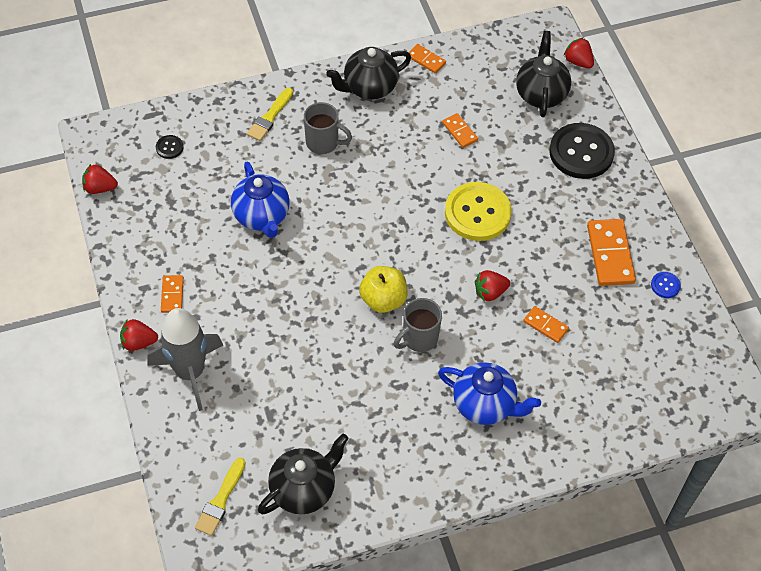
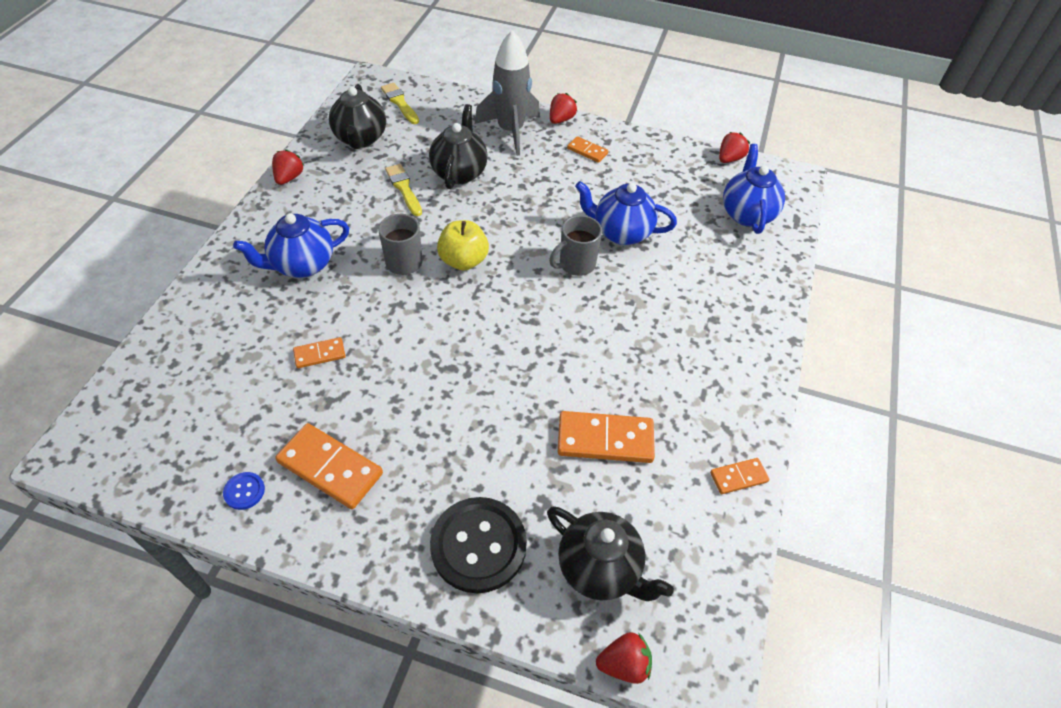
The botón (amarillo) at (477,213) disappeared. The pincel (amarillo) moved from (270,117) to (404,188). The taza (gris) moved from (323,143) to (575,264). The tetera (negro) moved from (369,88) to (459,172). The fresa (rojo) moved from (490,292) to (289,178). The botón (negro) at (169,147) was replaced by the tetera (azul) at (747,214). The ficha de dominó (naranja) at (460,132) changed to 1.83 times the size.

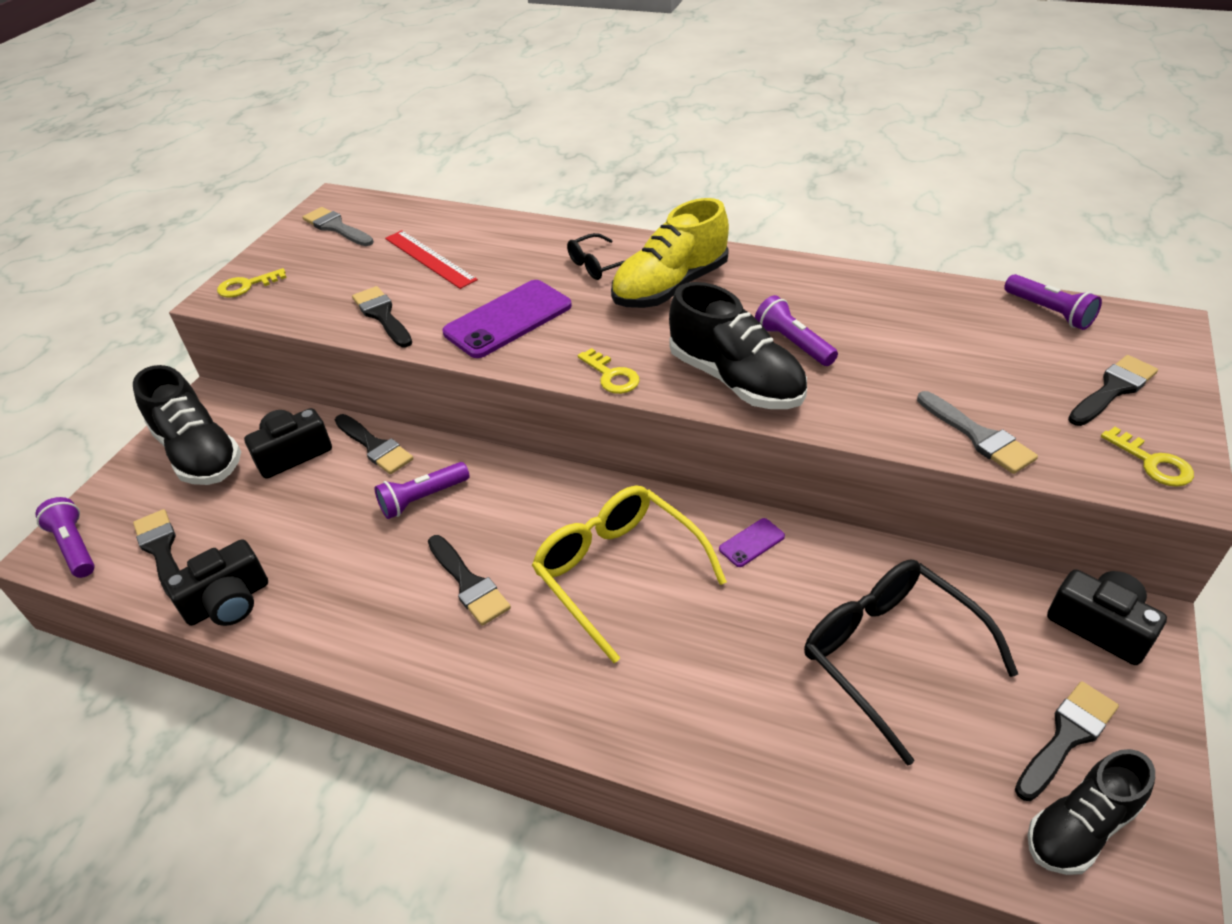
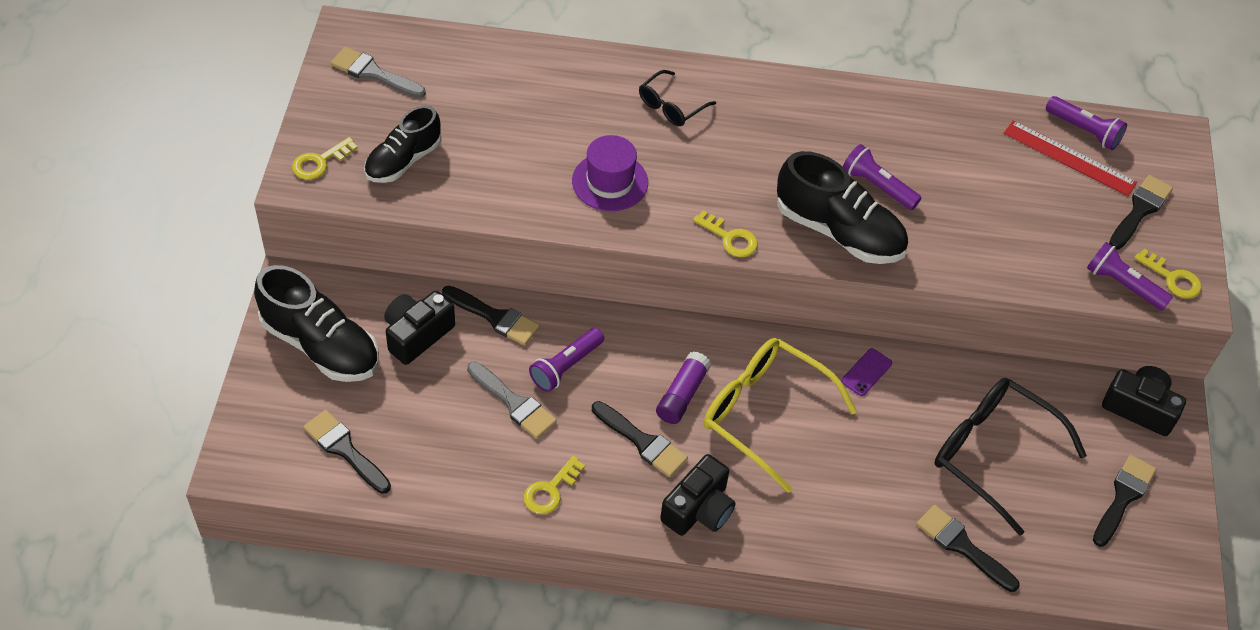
The zapato (amarillo) at (670,287) disappeared. The llave (amarillo) at (550,490) appeared. The barra de pegamento (morado) at (682,394) appeared. The lámpara de mano (morado) moved from (75,547) to (1123,285). The cámara (negro) moved from (228,602) to (698,509). The pincel (negro) moved from (382,315) to (962,546). The regla (rojo) moved from (430,259) to (1069,158). The pincel (gris) moved from (978,436) to (514,403). The zapato (negro) moved from (1080,826) to (403,161). The móvil (morado) at (508,319) was replaced by the sombrero (morado) at (610,182).

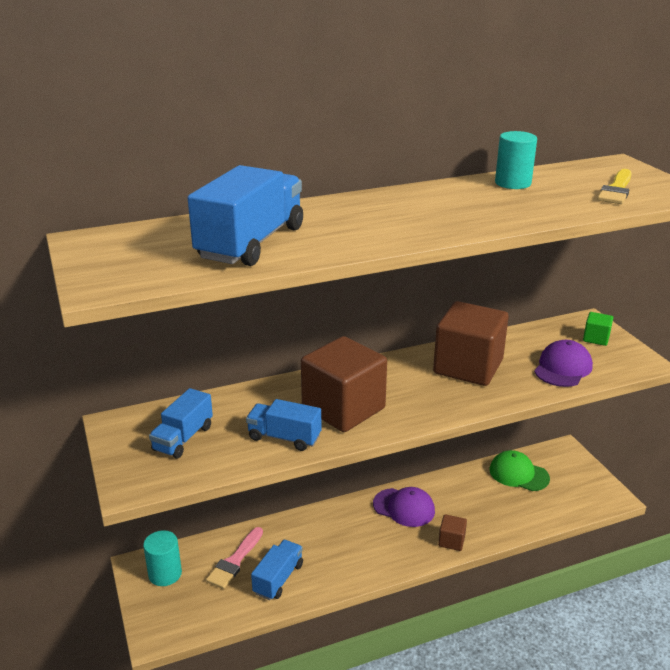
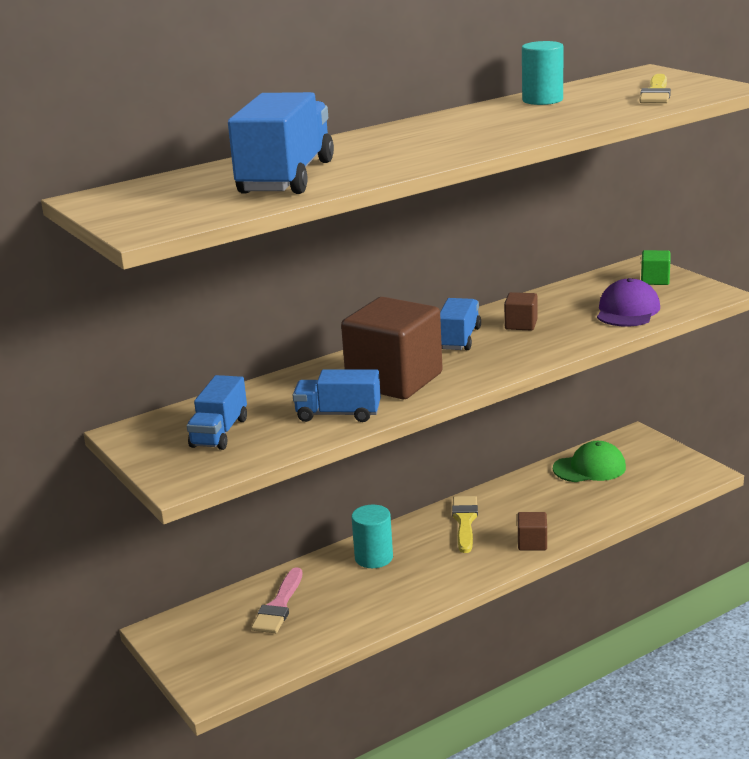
The cilindro (turquesa) moved from (165,574) to (374,558). The camión (azul) moved from (278,579) to (459,339). The gorra (morado) at (404,507) was replaced by the pincel (amarillo) at (465,521). The gorra (verde) at (518,474) turned 150 degrees clockwise. The cubo (marrón) at (468,367) changed to 0.43 times the size.

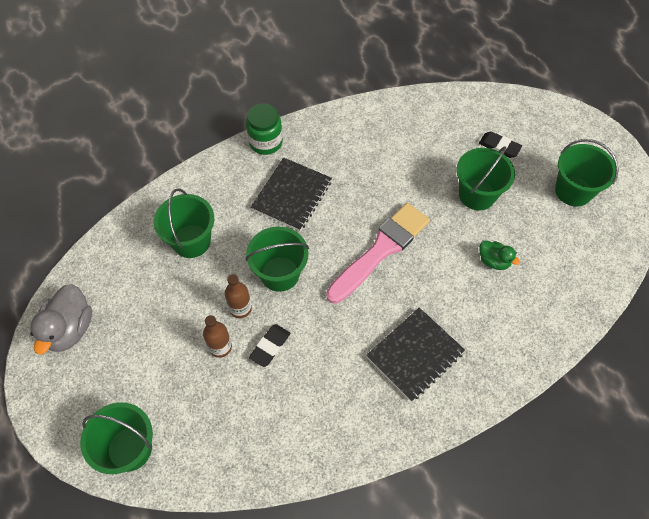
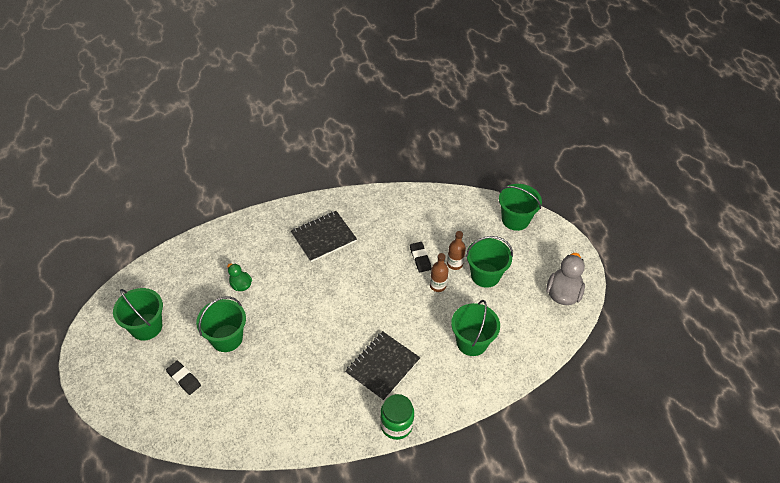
The pincel (rosa) at (380,250) disappeared. The balde (verde) moved from (280,274) to (485,275). The goma de borrar (negro) at (270,346) turned 60 degrees counterclockwise.

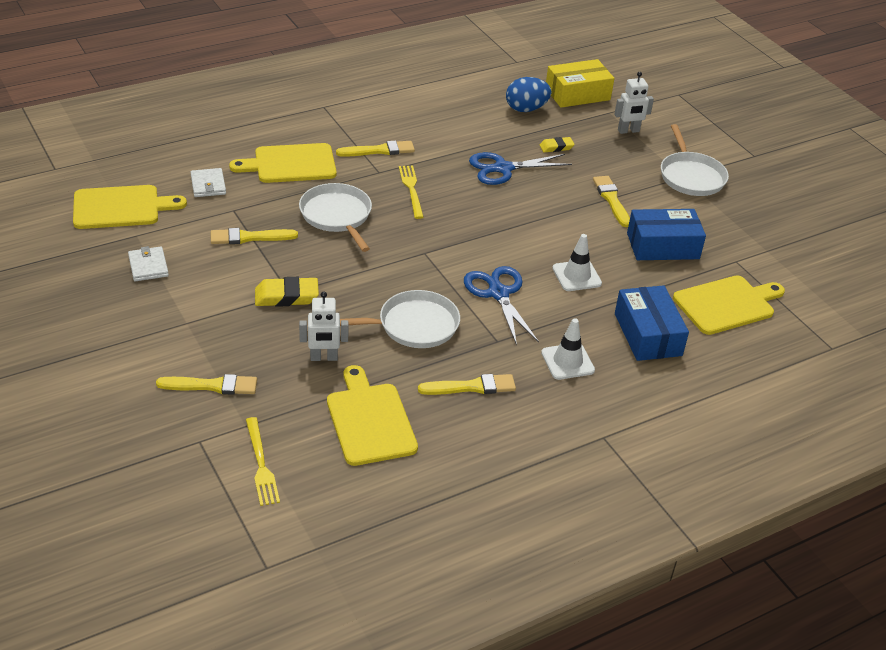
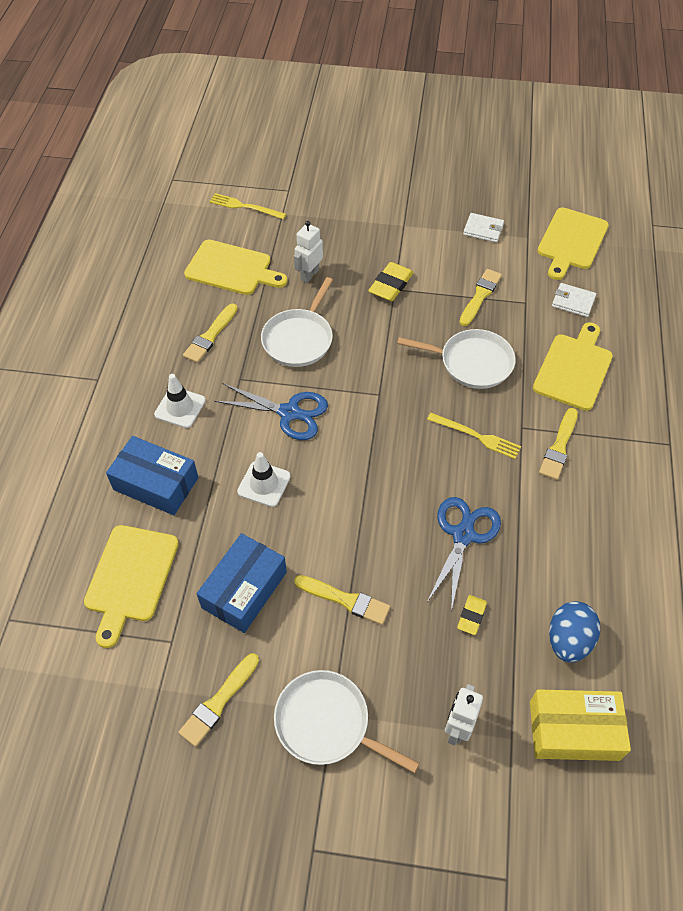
The pincel (amarillo) moved from (212,386) to (218,702). The caja (amarillo) at (577,94) turned 75 degrees clockwise.

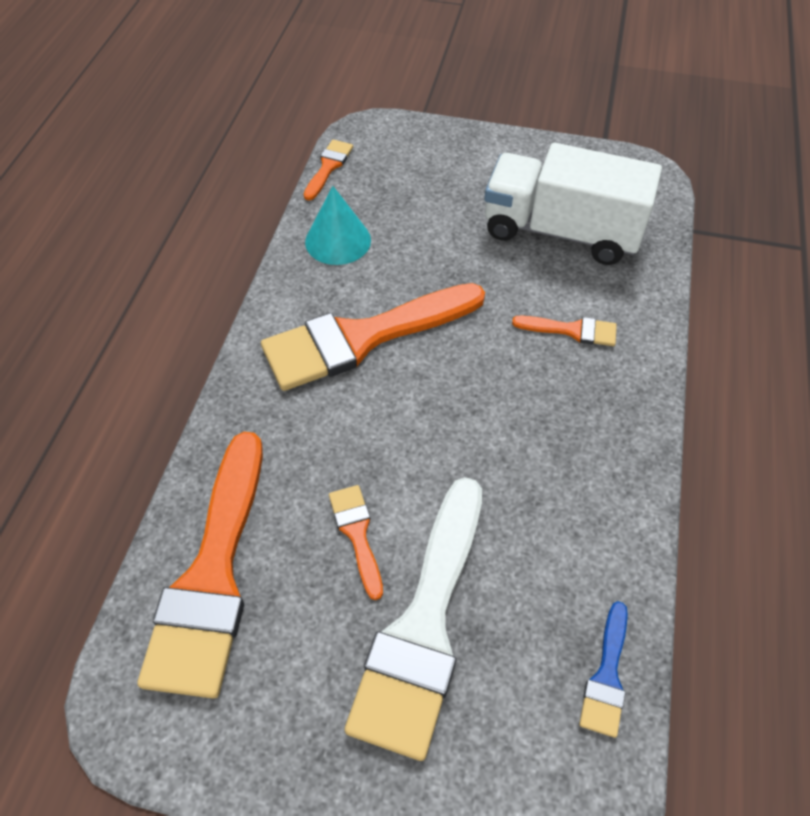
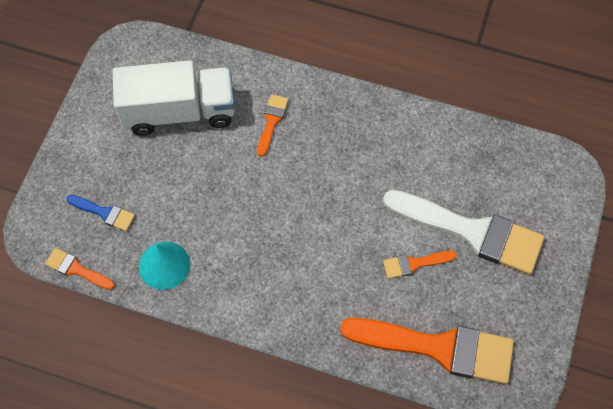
The pincel (naranja) at (362,338) disappeared. The pincel (azul) moved from (606,676) to (104,213). The camión (blanco) at (561,231) turned 120 degrees counterclockwise.

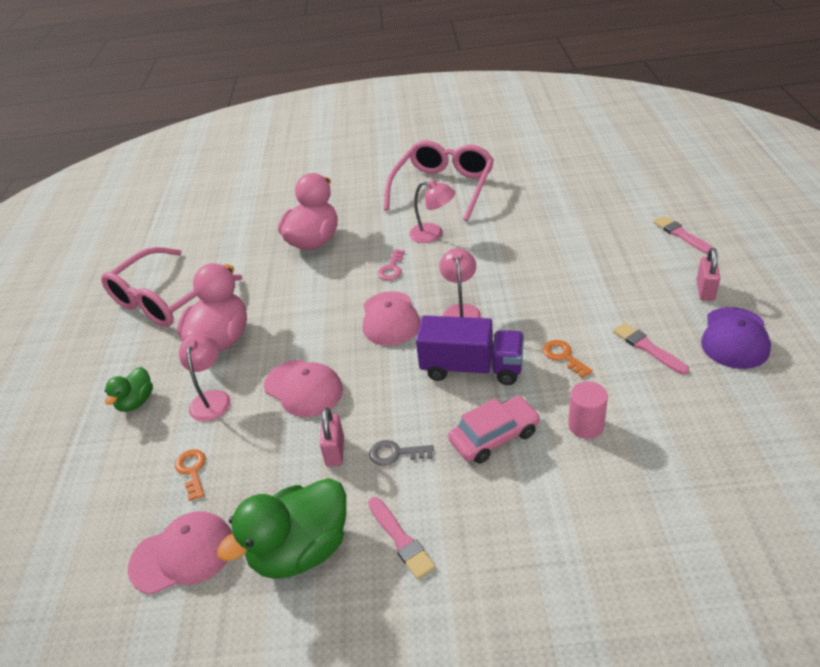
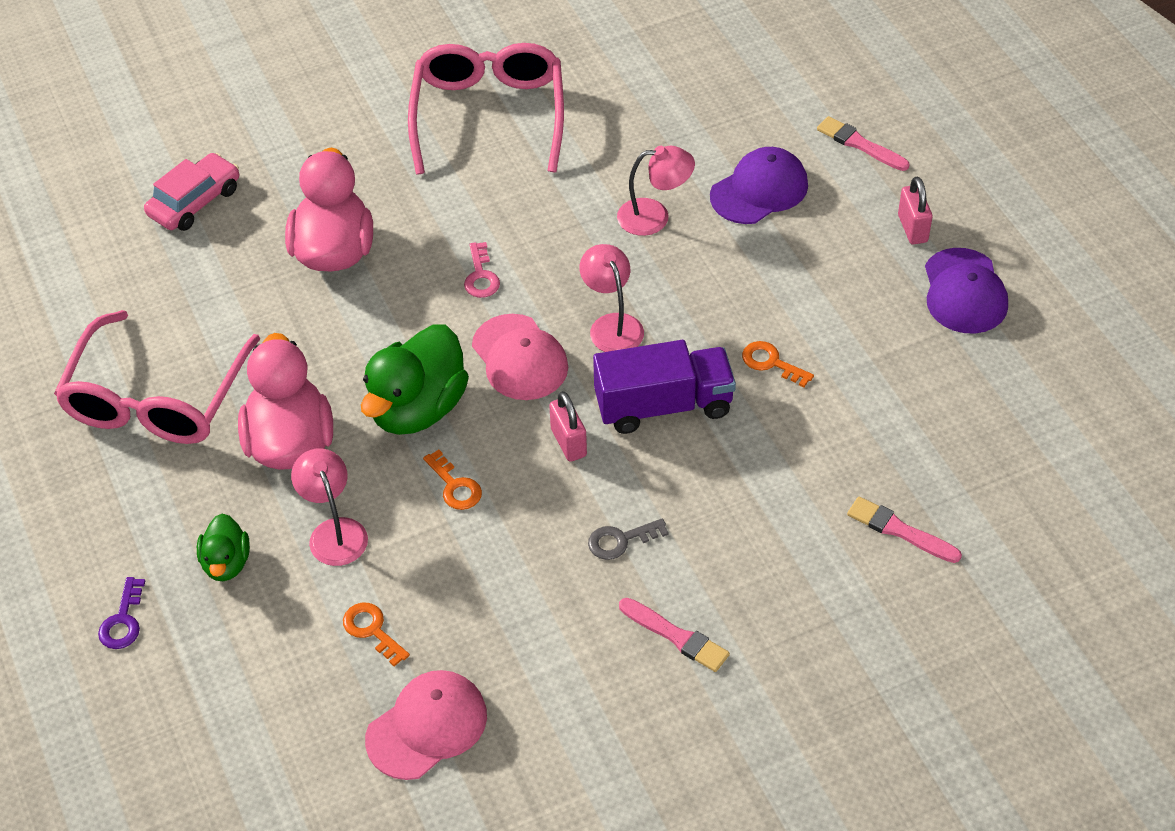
The cilindro (rosa) at (586,426) disappeared. The llave (morado) at (123,621) appeared. The gorra (morado) at (759,190) appeared. The pato (verde) moved from (301,550) to (417,408). The candado (rosa) moved from (335,451) to (568,442). The lámpara (rosa) moved from (433,234) to (654,216). The coche (rosa) moved from (494,436) to (195,202). The pincel (rosa) moved from (647,348) to (900,530). The gorra (rosa) at (303,388) was replaced by the llave (naranja) at (455,486).

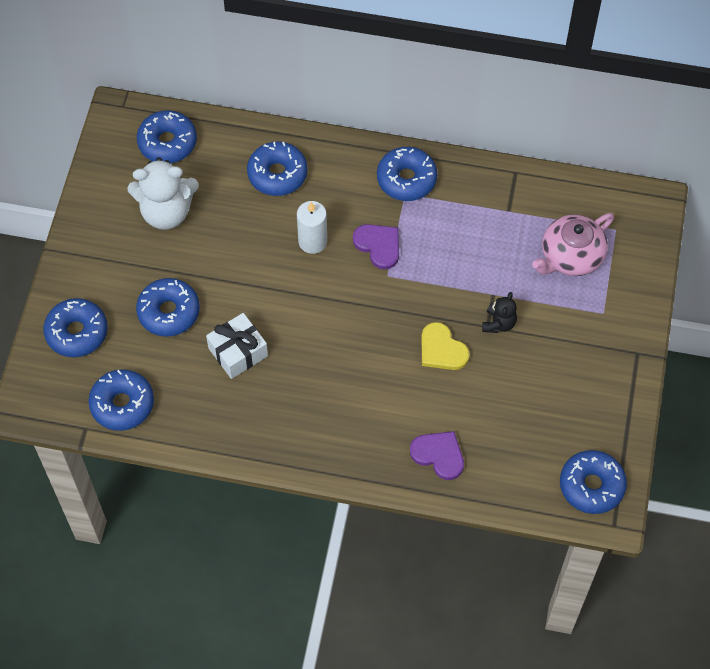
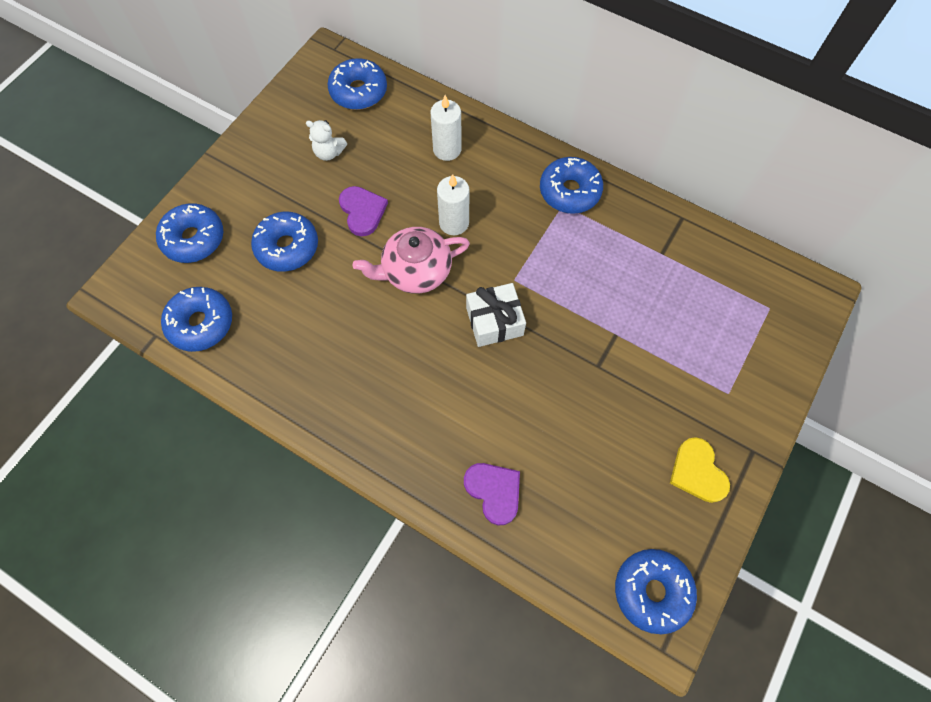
The osito (negro) at (498,323) disappeared. The regalo (blanco) moved from (238,352) to (494,321). The corazón (morado) moved from (378,246) to (362,211). The corazón (amarillo) moved from (442,349) to (697,472). The tetera (rosa) moved from (570,256) to (415,271). The rosquilla (azul) at (277,174) was replaced by the vela (blanco) at (447,149). The osito (blanco) at (166,212) changed to 0.52 times the size.

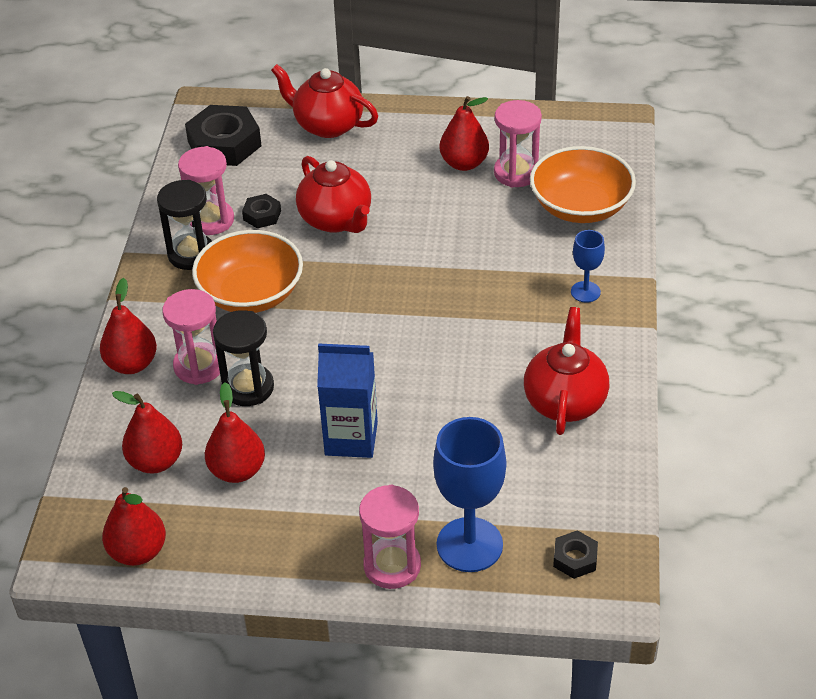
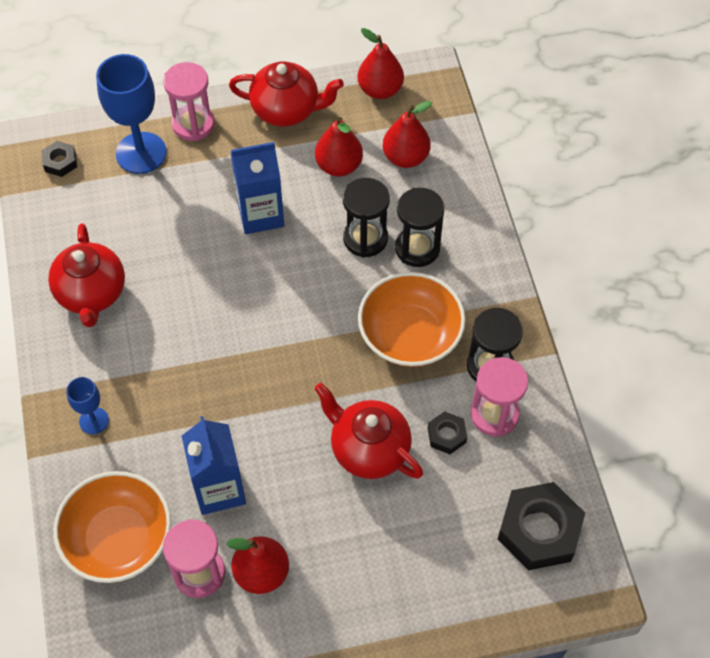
The pera (rojo) at (132,364) disappeared. The cartón de leche (azul) at (219,489) appeared. The tetera (rojo) moved from (327,125) to (287,110). The reloj de arena (rosa) at (199,366) became the reloj de arena (negro) at (417,248).

